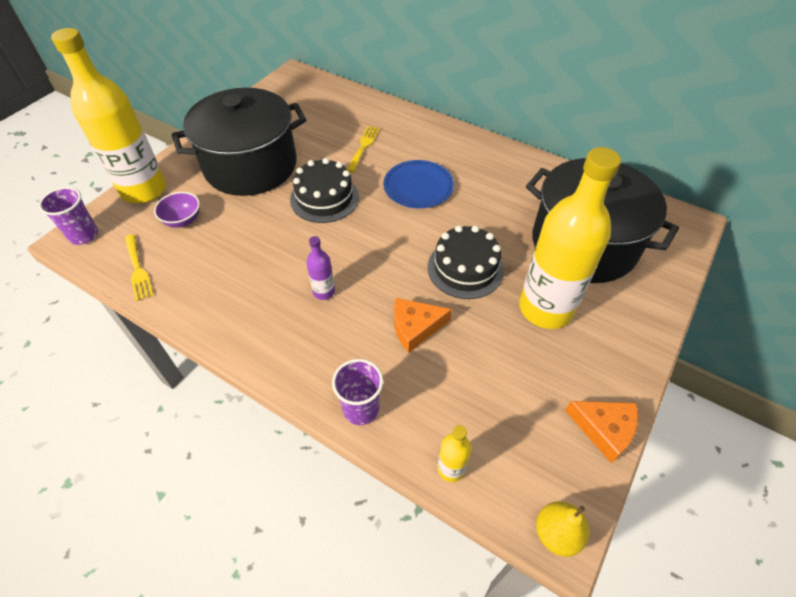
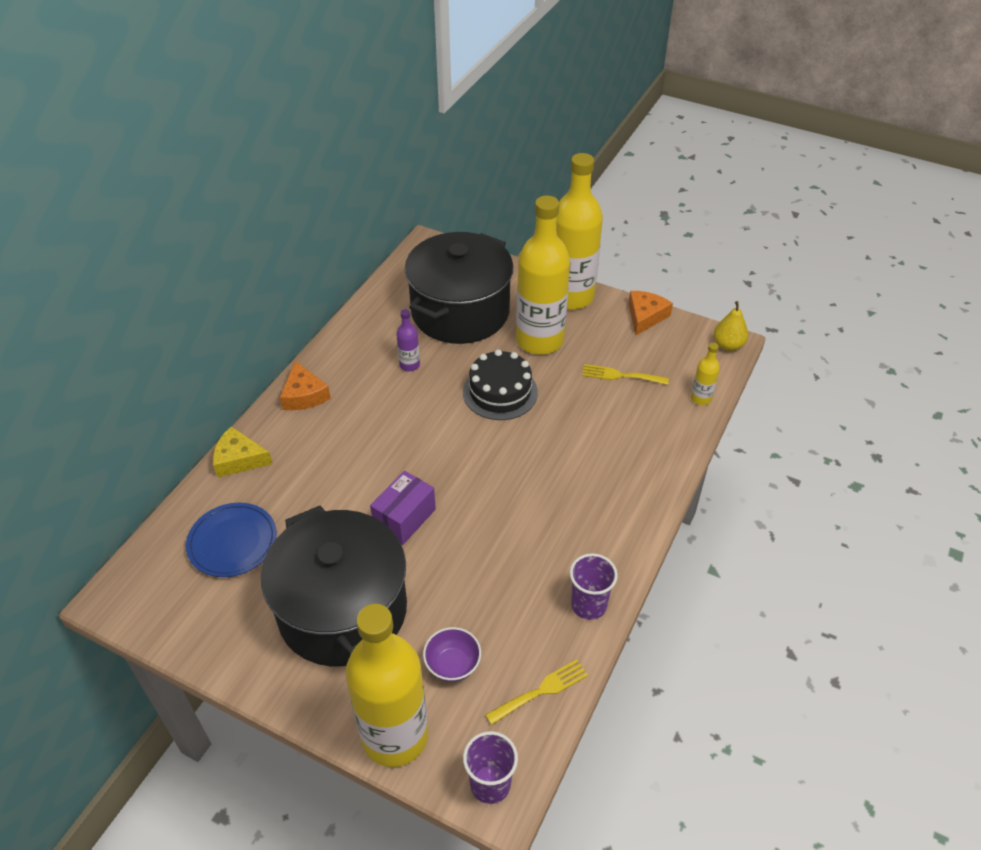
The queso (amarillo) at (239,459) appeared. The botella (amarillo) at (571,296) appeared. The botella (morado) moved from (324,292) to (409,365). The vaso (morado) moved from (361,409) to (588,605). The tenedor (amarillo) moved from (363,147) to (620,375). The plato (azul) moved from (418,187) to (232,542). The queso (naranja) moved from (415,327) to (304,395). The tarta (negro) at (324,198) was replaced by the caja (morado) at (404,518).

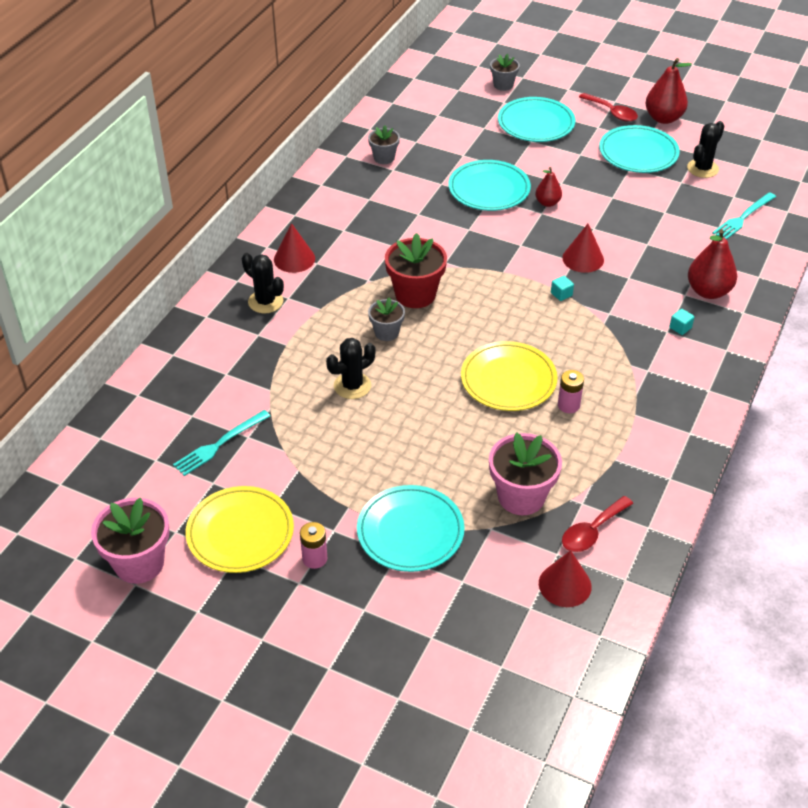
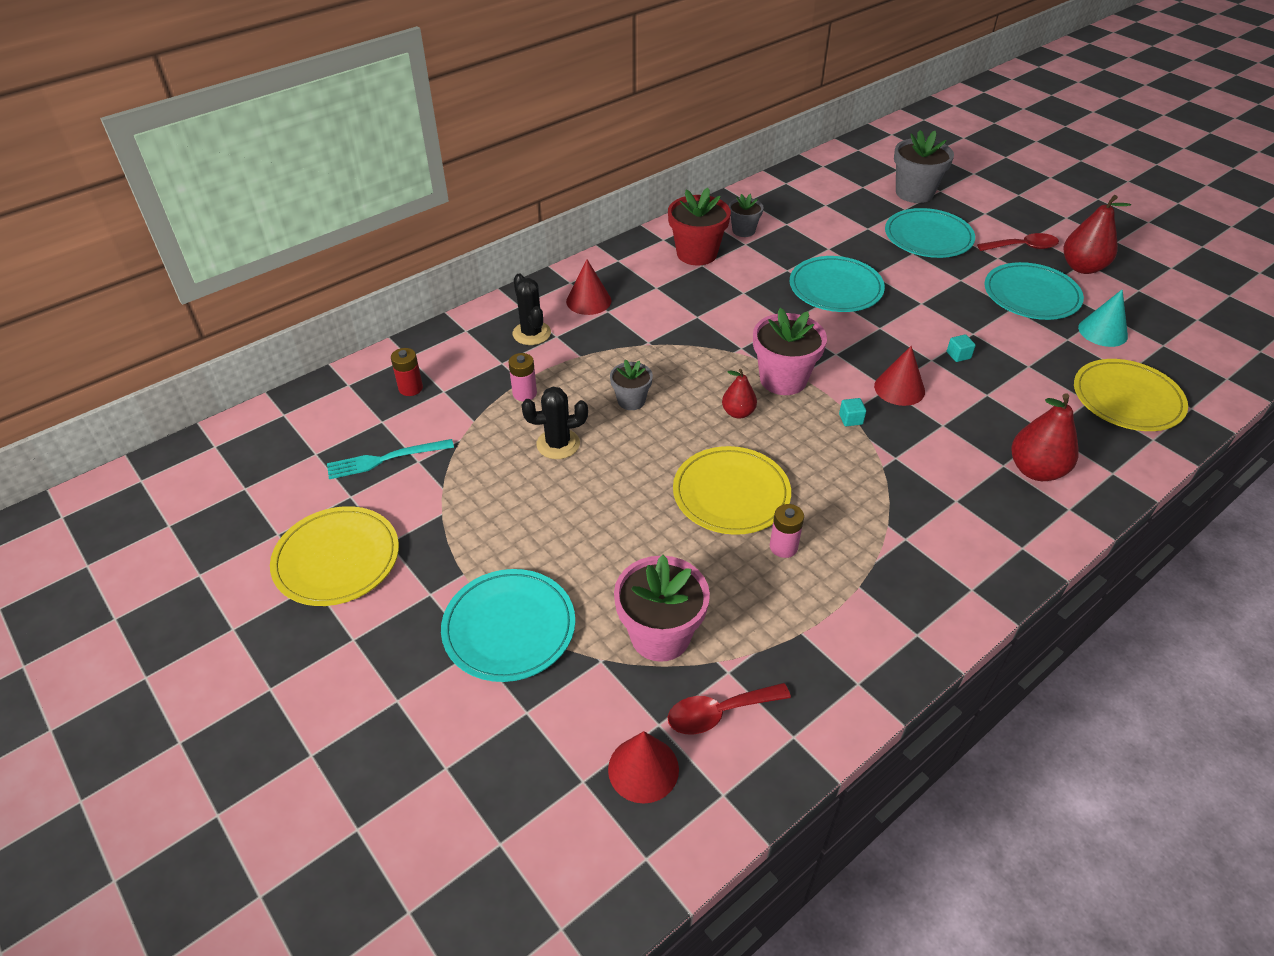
The pila (rojo) at (410,388) appeared. The maceta (rosa) moved from (139,563) to (783,379). The pila (rosa) moved from (314,558) to (524,393). The maceta (rojo) moved from (415,294) to (697,254). The pera (rojo) moved from (547,203) to (738,413). The cubo (turquesa) moved from (680,328) to (958,355). The cactus (negro) at (702,168) was replaced by the cono (turquesa) at (1102,331). The tenedor (turquesa) at (743,217) was replaced by the plato (amarillo) at (1127,399). The cuchara (rojo) at (612,112) turned 75 degrees counterclockwise. The maceta (gris) at (503,85) changed to 1.72 times the size.

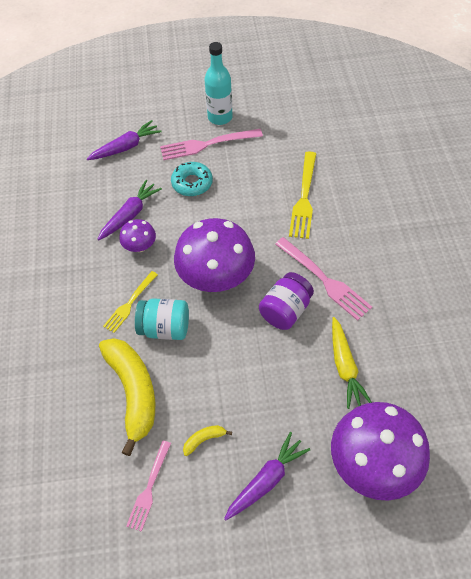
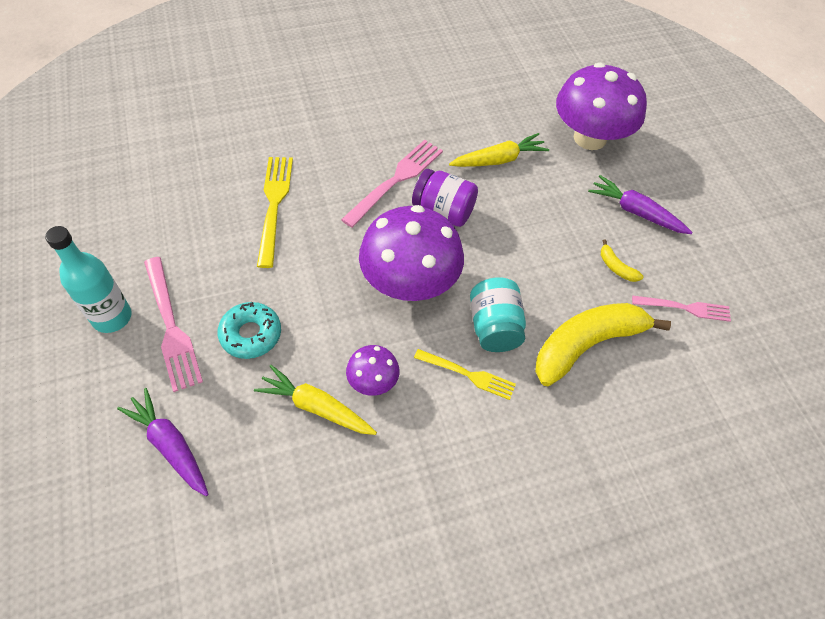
The zanahoria (morado) at (130,215) became the zanahoria (amarillo) at (316,407). The tenedor (amarillo) at (304,198) turned 90 degrees counterclockwise.

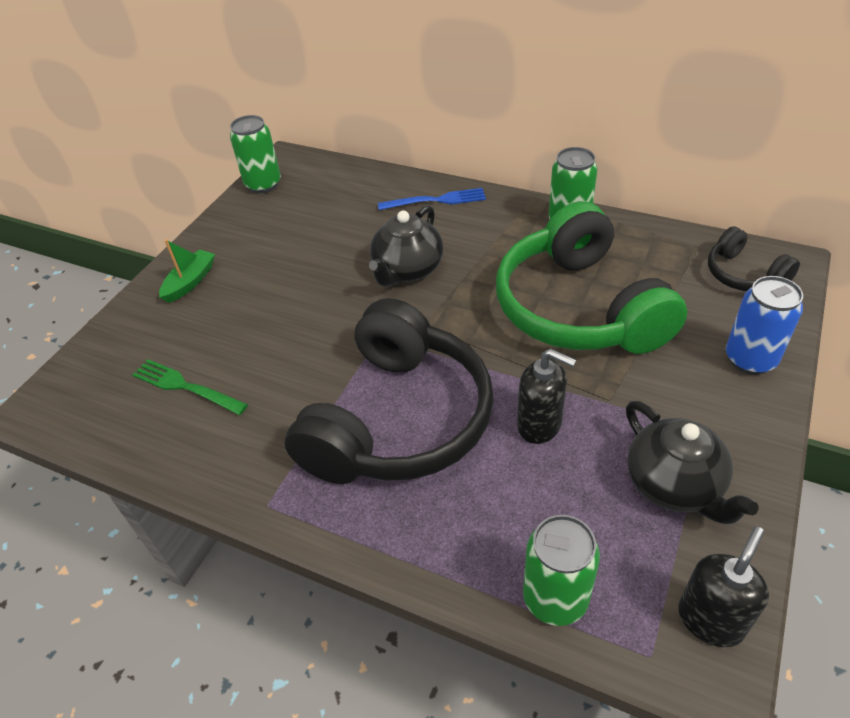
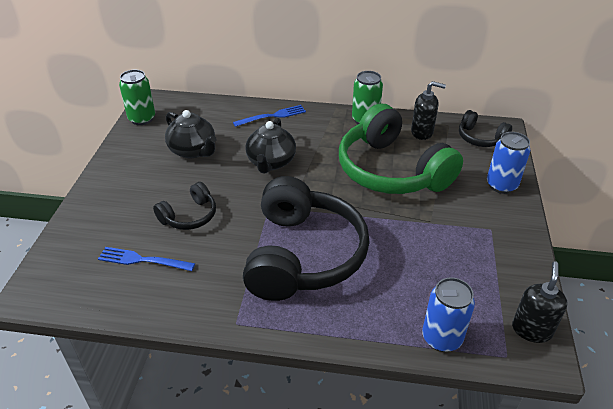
The barco (verde) at (190,282) disappeared. The auriculares (negro) at (189,216) appeared. The dispensador de jabón (negro) moved from (540,425) to (422,132). The tetera (negro) moved from (675,485) to (193,150). The tenedor (verde) at (185,387) became the tenedor (azul) at (142,260). The lata (verde) at (555,598) became the lata (azul) at (441,338).

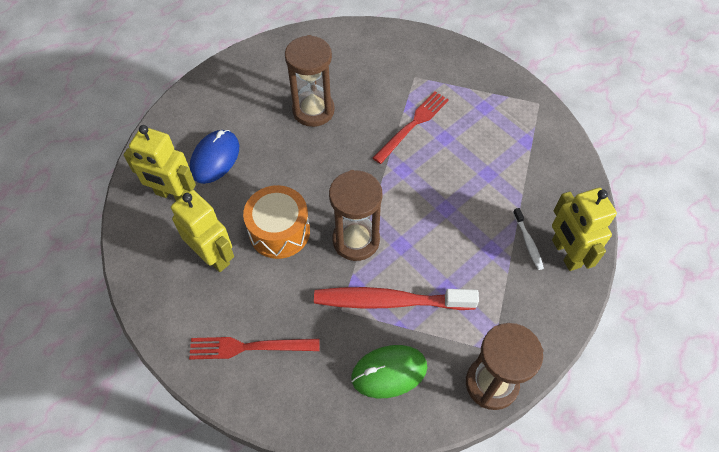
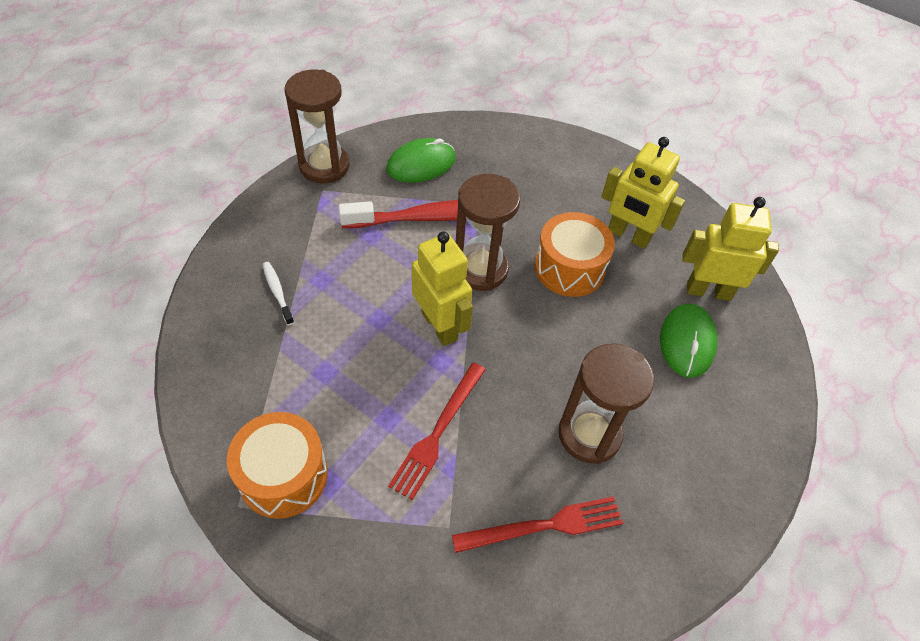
The tambor (naranja) at (283,475) appeared. The tenedor (rojo) moved from (250,347) to (543,526). The robot (amarillo) moved from (565,253) to (440,326). The ratón (azul) at (215,158) became the ratón (verde) at (686,342).

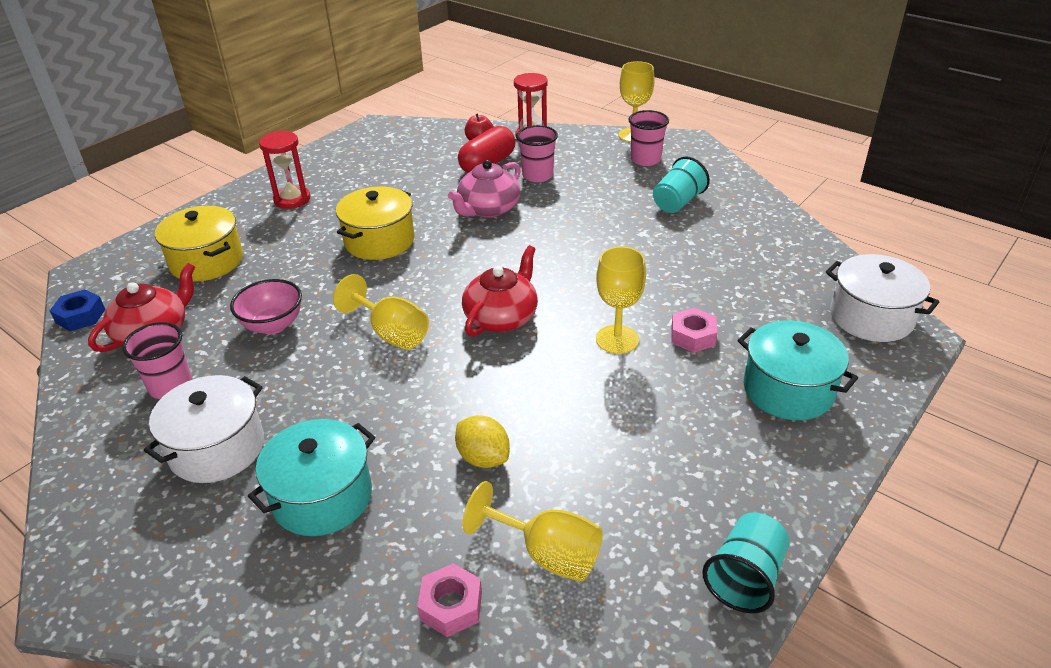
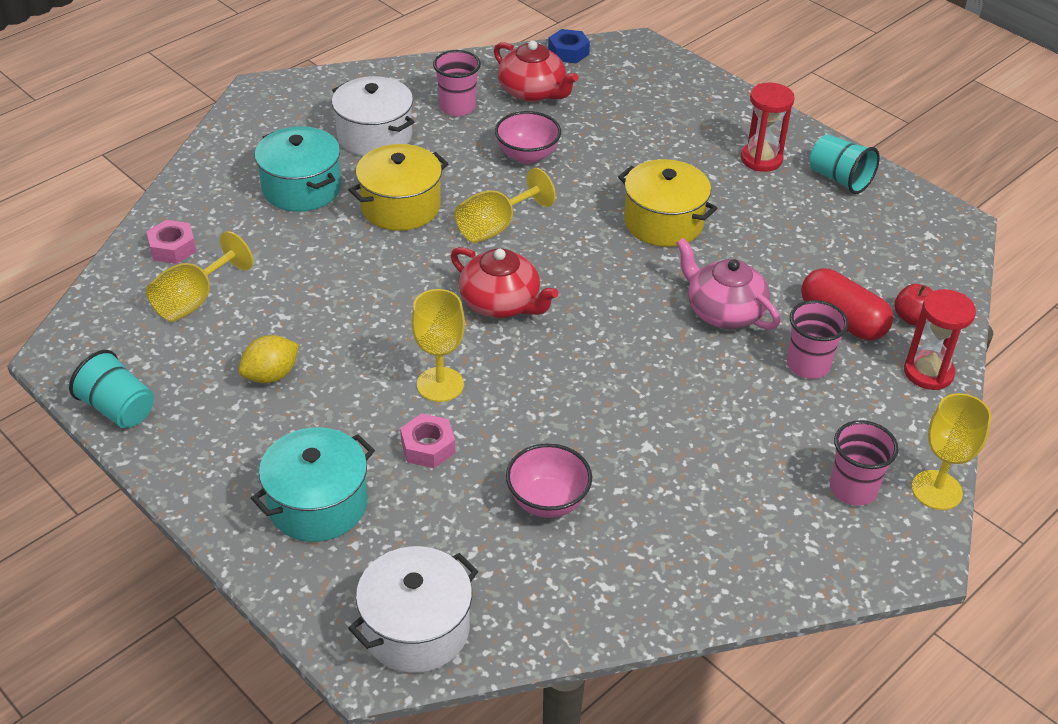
The cuenco (rosa) at (547,501) appeared. The olla (amarillo) moved from (206,261) to (400,206). The limón (amarillo) moved from (483,458) to (271,375). The vaso (turquesa) moved from (677,202) to (839,179).

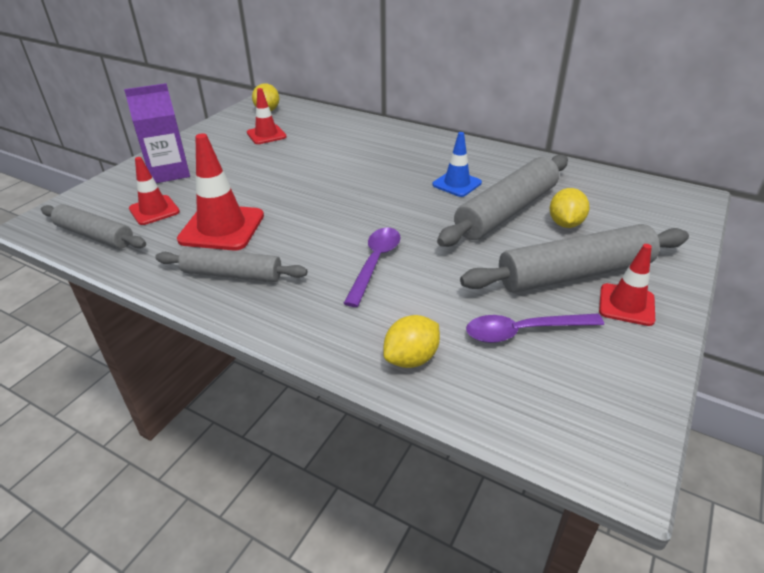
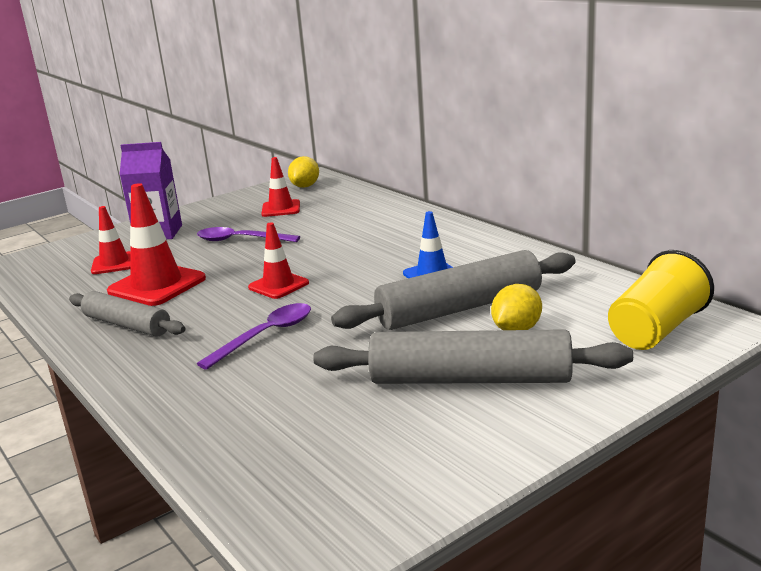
The rodillo (gris) at (95,235) disappeared. The limón (amarillo) at (411,358) disappeared. The vaso (amarillo) at (656,330) appeared. The cuchara (morado) moved from (523,331) to (240,240). The cono de tráfico (rojo) moved from (626,305) to (278,285).

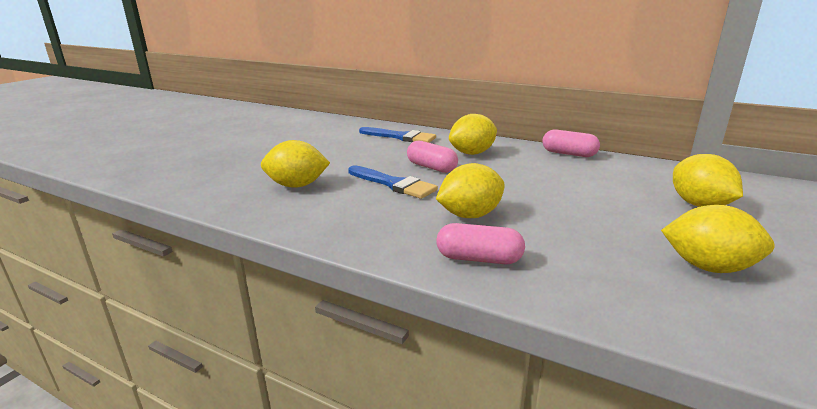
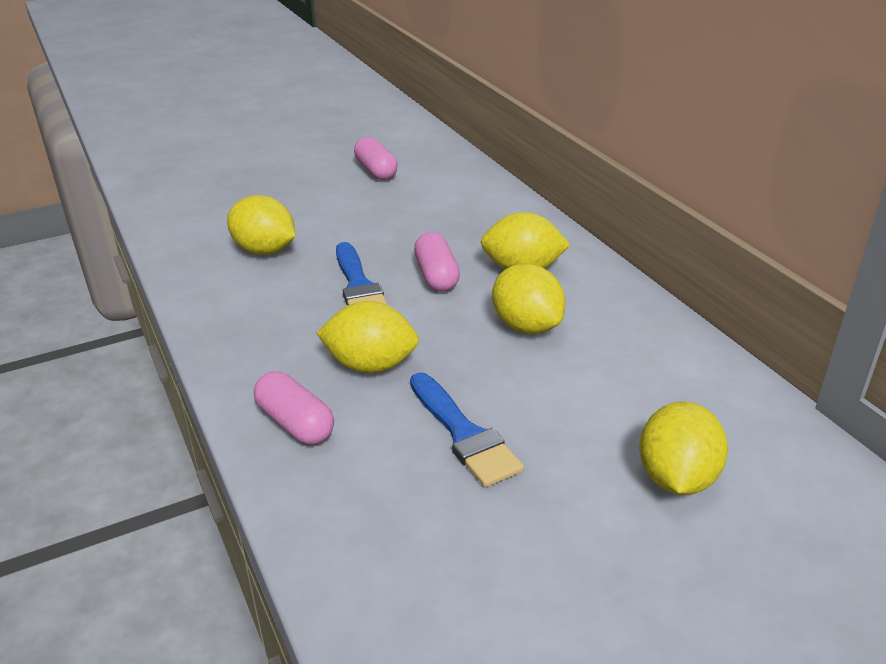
The pincel (azul) moved from (400,137) to (464,434). The cápsula (rosa) moved from (569,154) to (376,171). The limón (amarillo) moved from (708,267) to (526,326).

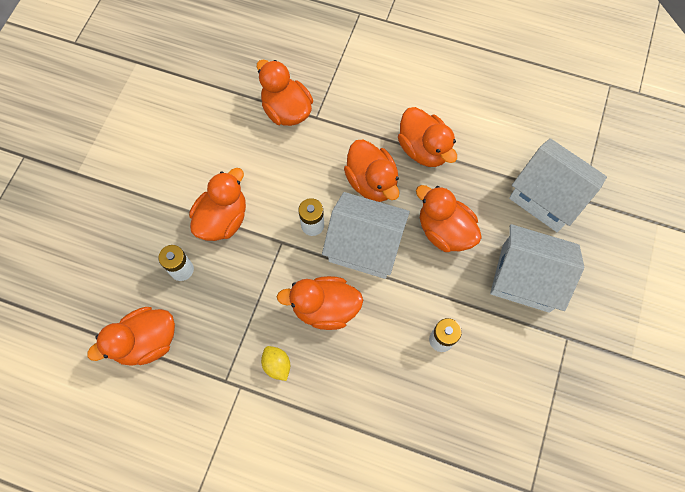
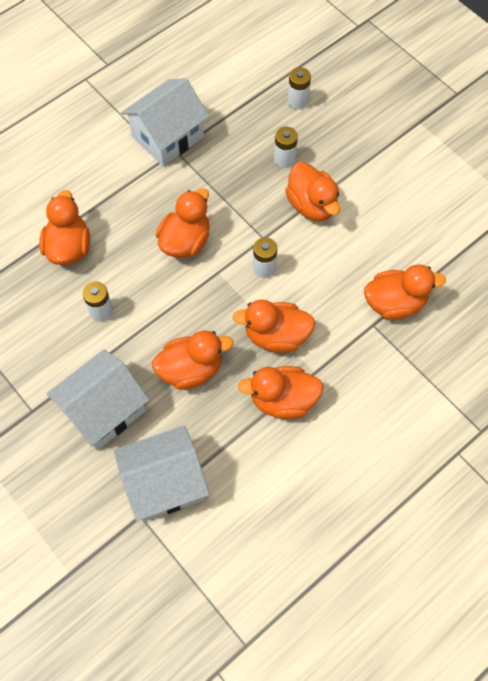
The limón (amarillo) at (277,365) disappeared. The pila (blanco) at (297,101) appeared. The pato (naranja) moved from (147,342) to (69,247). The casa (blanco) moved from (364,246) to (167,137).

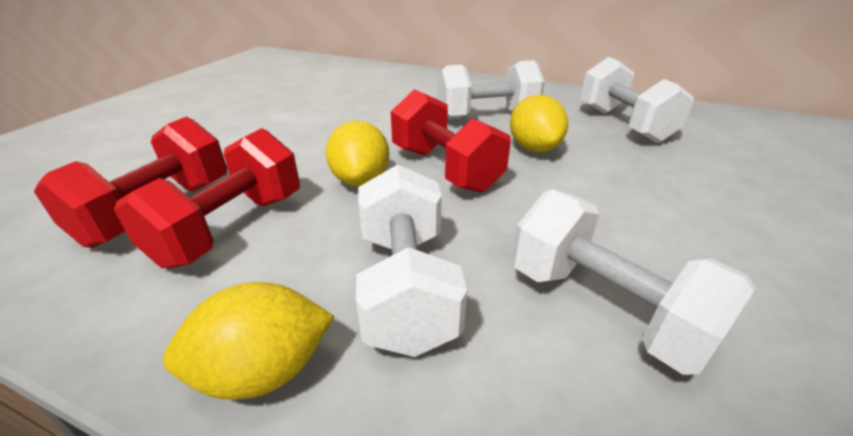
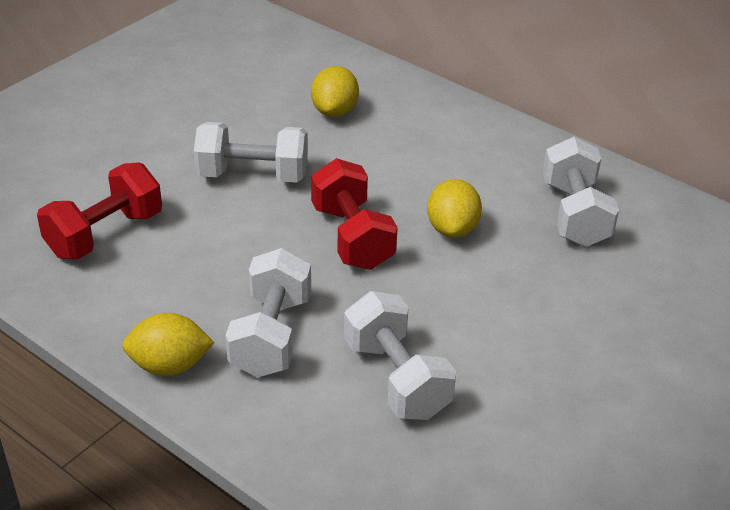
The mancuerna (rojo) at (231,228) disappeared. The limón (amarillo) moved from (360,180) to (334,111). The mancuerna (blanco) moved from (486,116) to (253,175).

